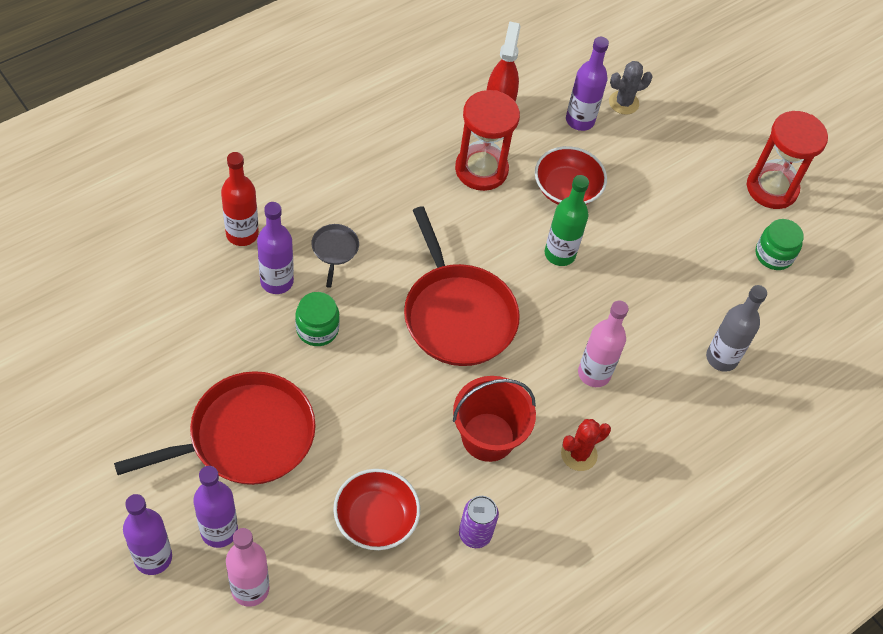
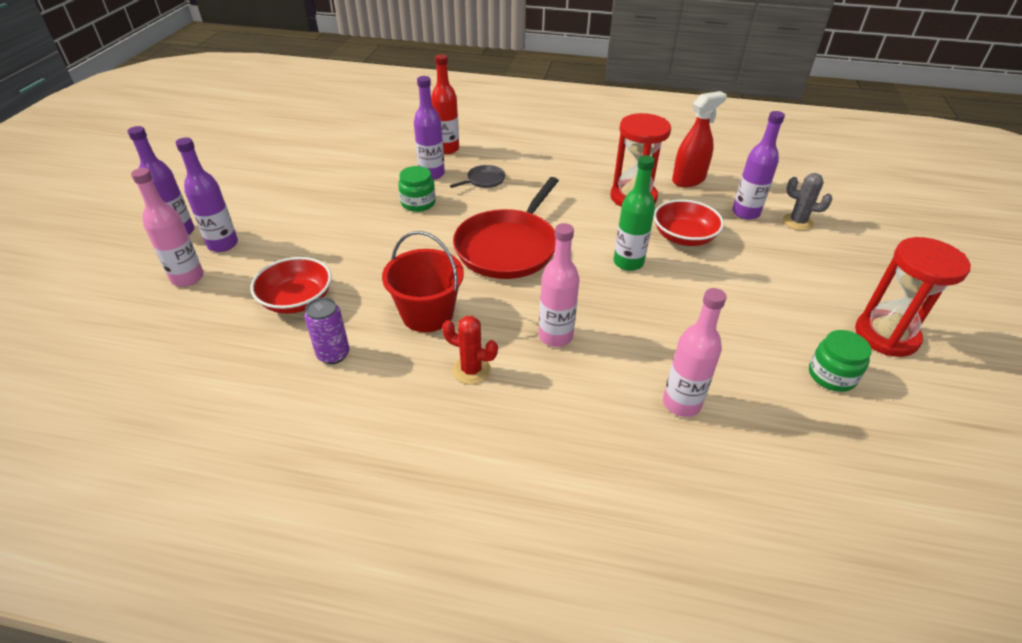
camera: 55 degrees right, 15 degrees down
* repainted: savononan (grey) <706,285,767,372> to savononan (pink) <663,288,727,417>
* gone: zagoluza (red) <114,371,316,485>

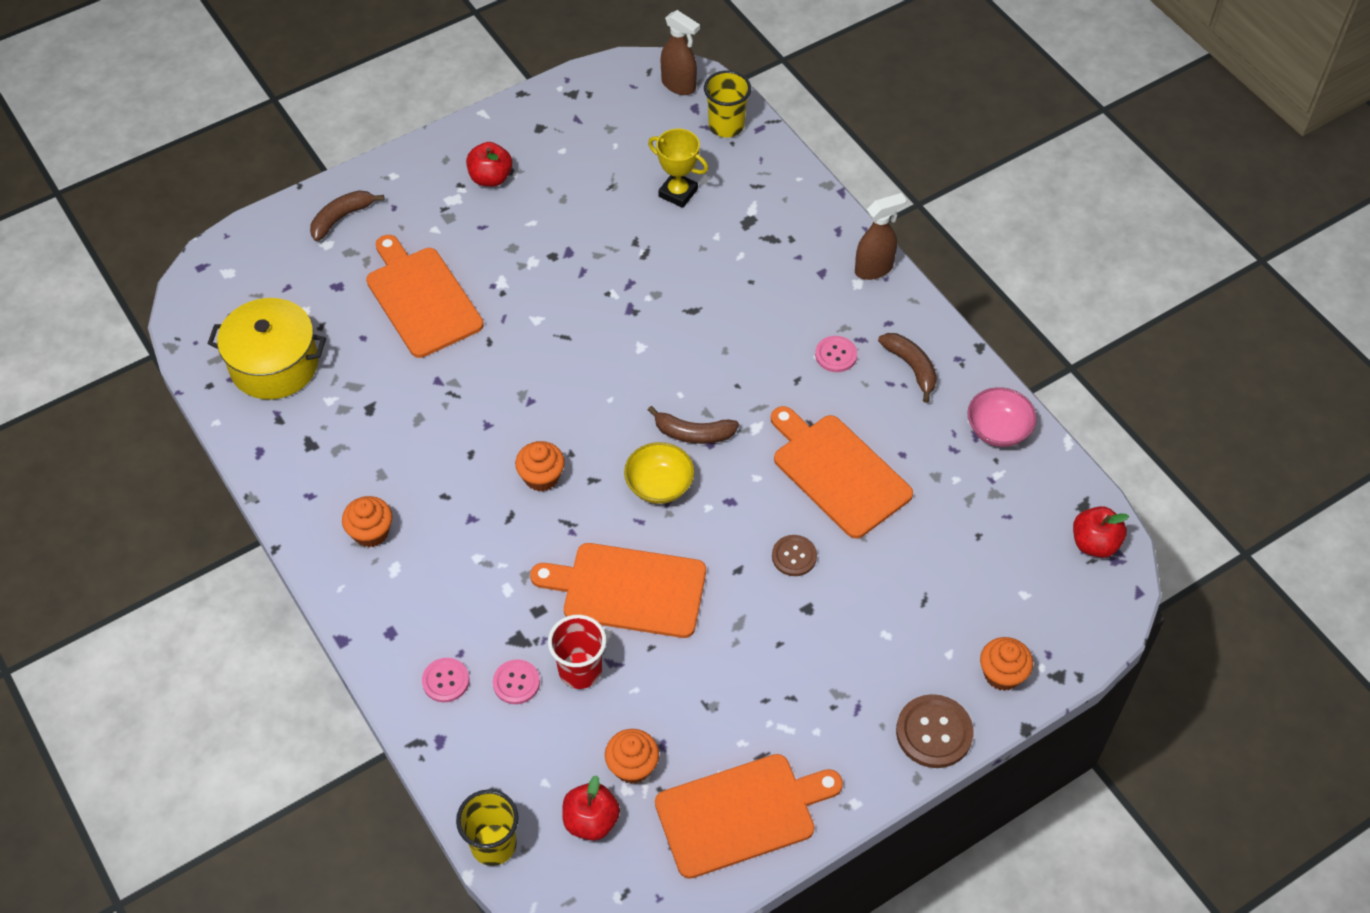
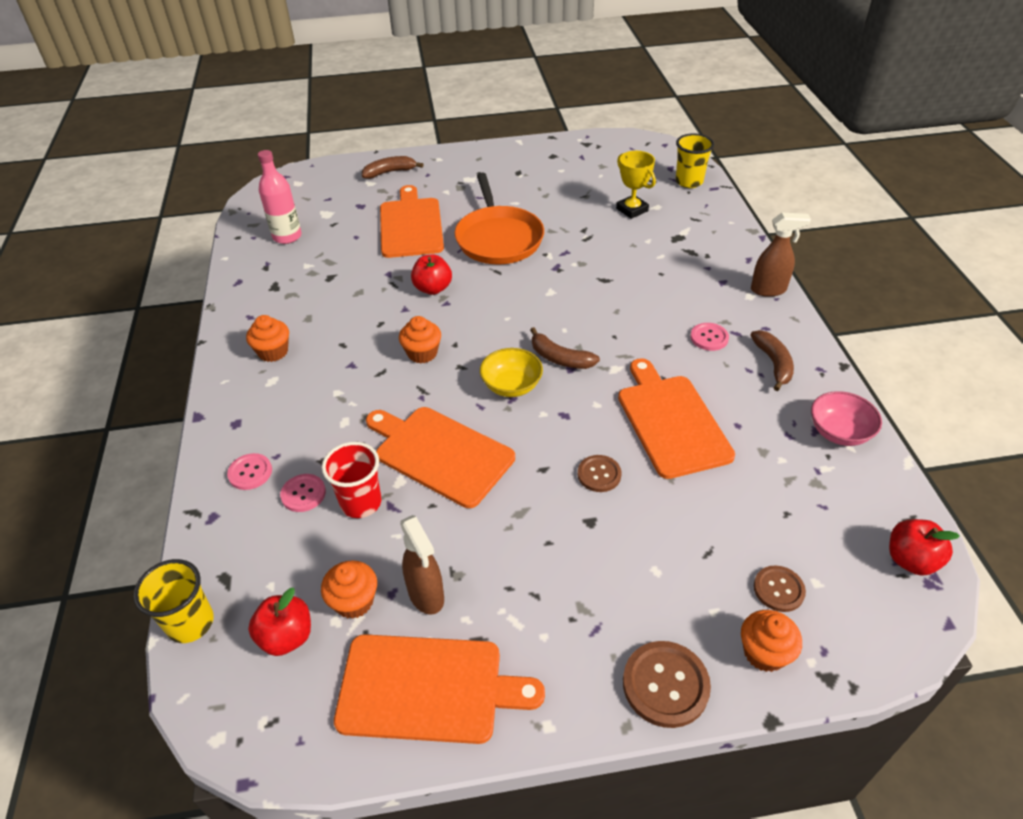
camera: 25 degrees right, 10 degrees down
* swapped: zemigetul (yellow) <207,298,326,399> to savononan (pink) <258,150,302,244>
* shifted: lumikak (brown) <661,10,700,95> to <400,515,444,614>
* shifted: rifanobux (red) <466,142,512,187> to <411,254,452,295>
* new: zagoluza (orange) <455,173,544,264>
* new: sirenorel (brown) <754,565,806,612>

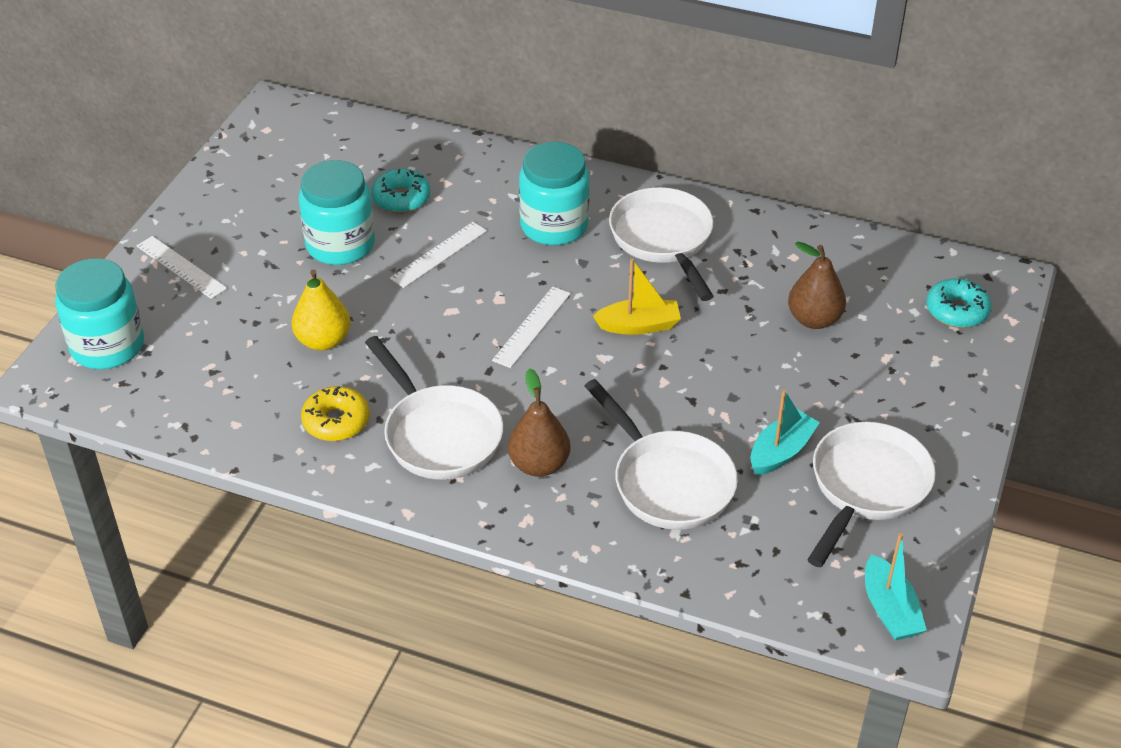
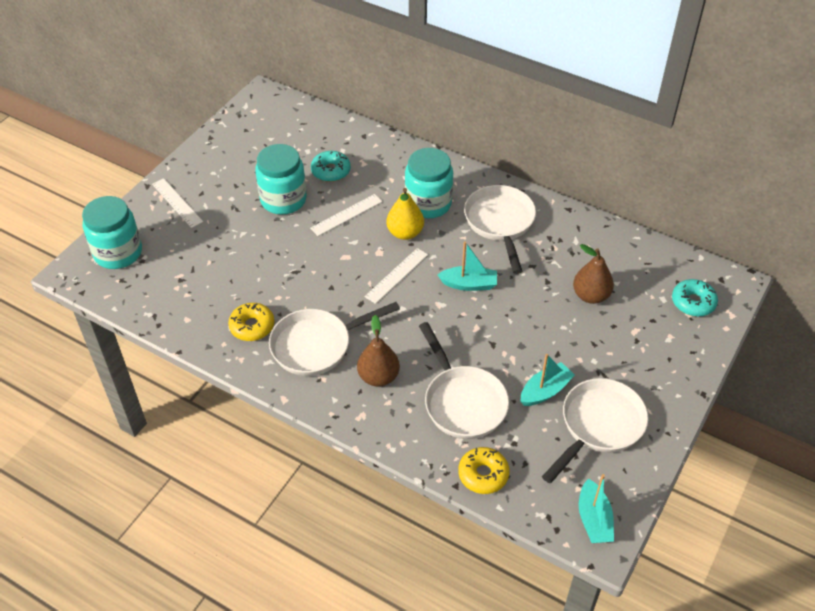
camera: 10 degrees right, 5 degrees up
* rotated: zagoluza (white) <365,336,503,480> = <269,302,400,376> 90 degrees clockwise
* shifted: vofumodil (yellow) <292,269,350,351> to <386,188,424,240>
* repainted: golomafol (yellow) <593,258,681,335> to golomafol (turquoise) <437,241,497,291>
* new: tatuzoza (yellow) <458,447,509,494>

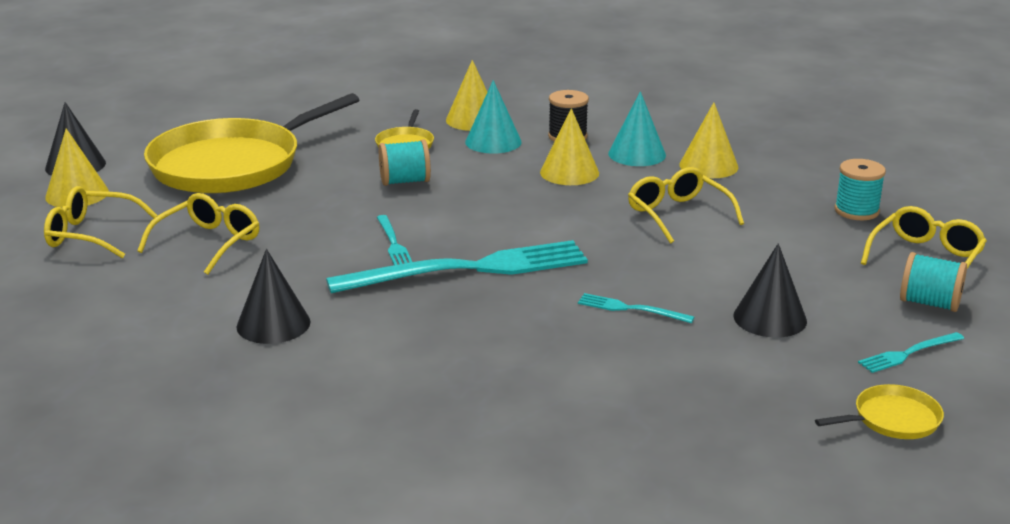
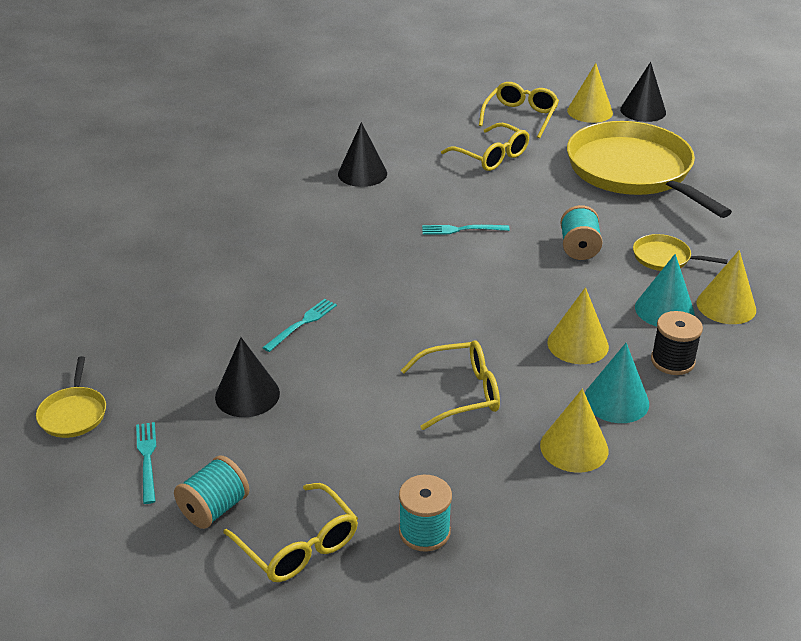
camera: 105 degrees right, 10 degrees up
* gone: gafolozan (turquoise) <326,240,588,293>

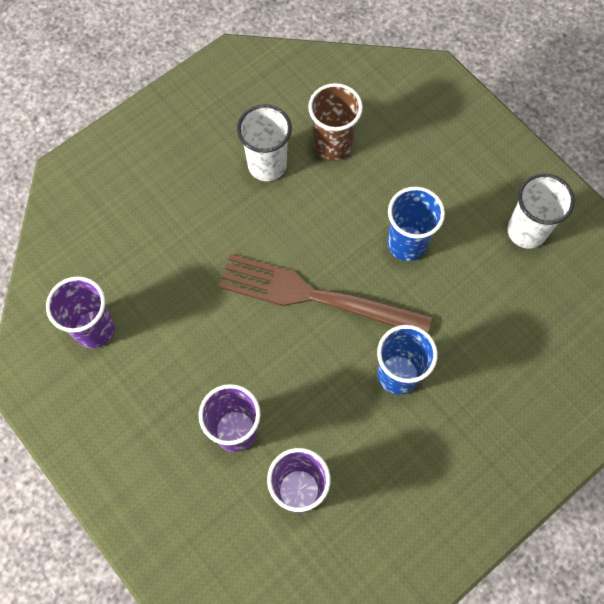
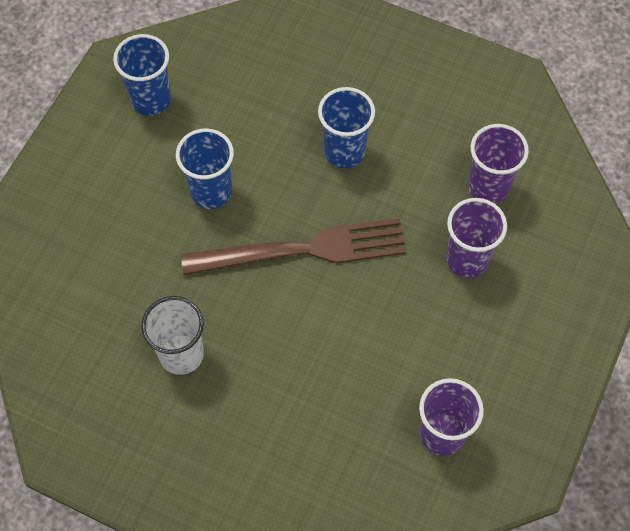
camera: 115 degrees left, 5 degrees down
* repainted: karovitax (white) <507,173,575,248> to karovitax (blue) <113,34,171,116>
* rotated: gafolozan (brown) <218,254,432,333> = <181,218,406,275> 90 degrees counterclockwise
* gone: karovitax (brown) <308,83,363,161>

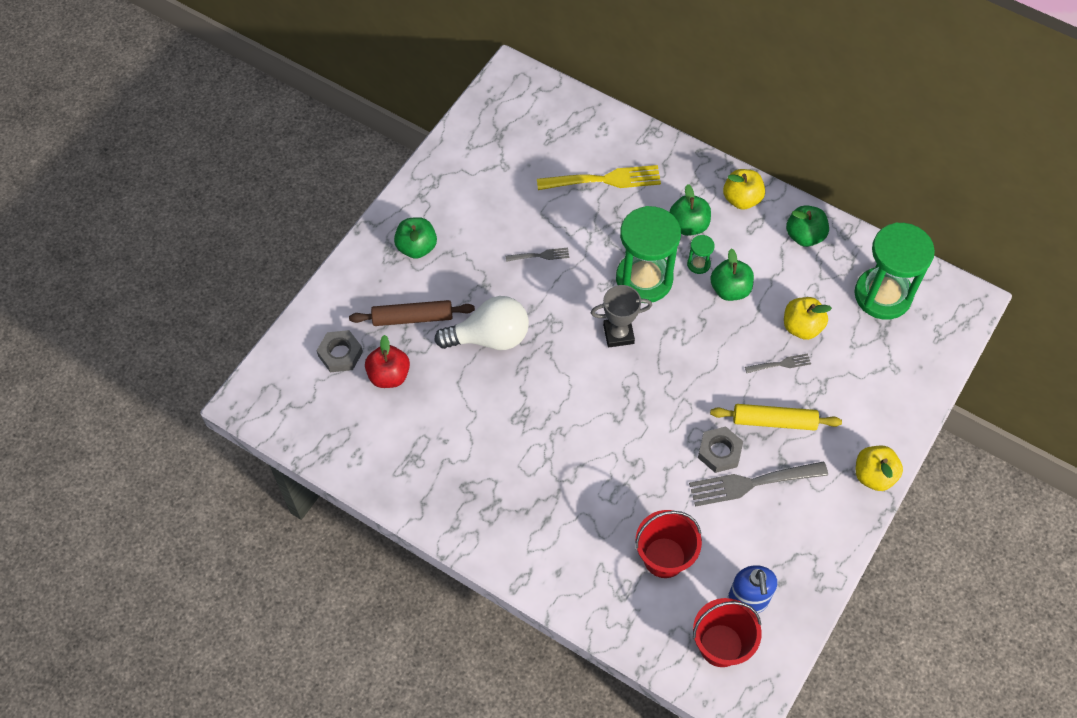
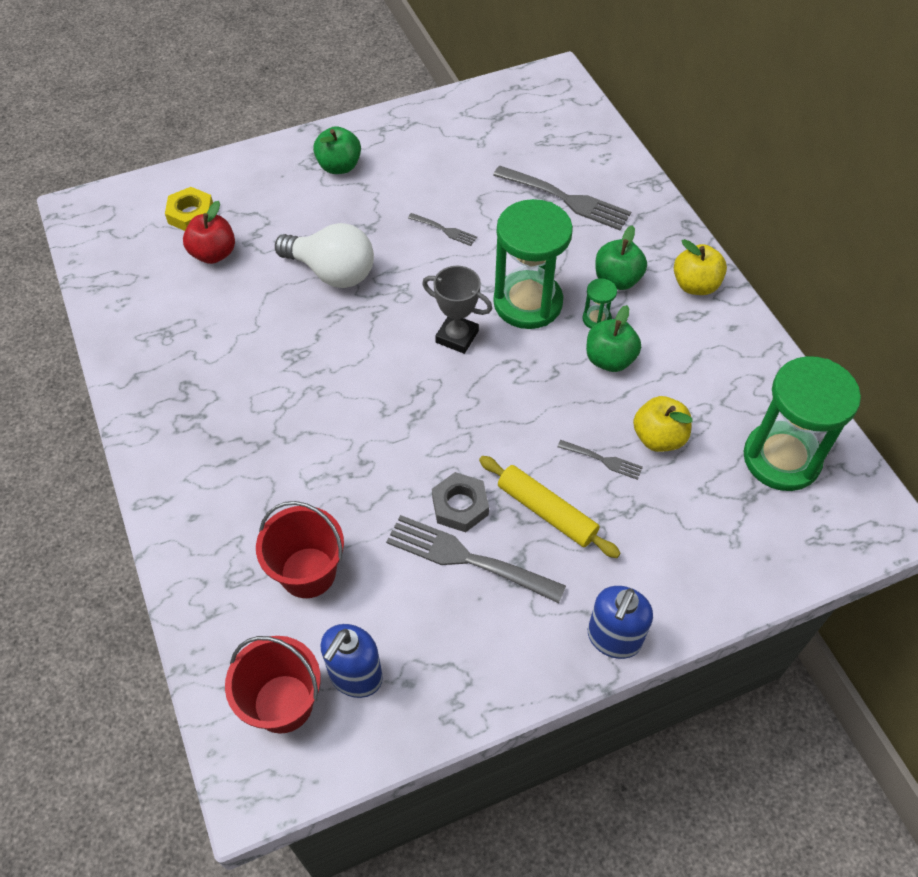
camera: 35 degrees right, 5 degrees down
* repainted: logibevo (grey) <316,330,363,372> to logibevo (yellow) <165,187,213,231>
* repainted: gafolozan (yellow) <537,165,661,190> to gafolozan (grey) <493,166,631,230>
* swapped: rifanobux (yellow) <856,446,903,491> to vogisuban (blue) <588,586,653,659>
* gone: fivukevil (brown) <349,300,475,326>
* gone: rifanobux (green) <786,205,829,247>

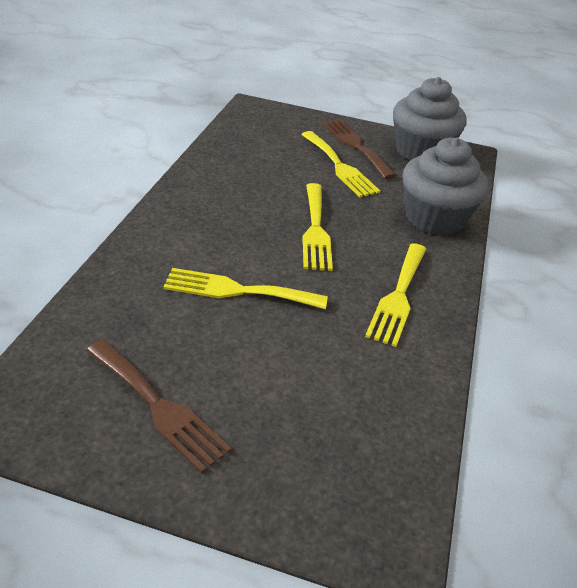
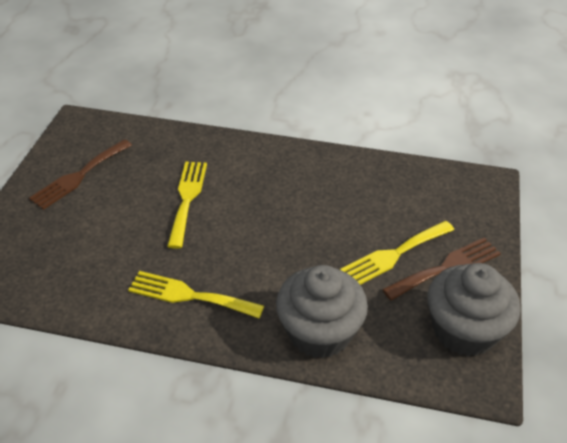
camera: 90 degrees right, 5 degrees up
* gone: gafolozan (yellow) <303,183,333,271>

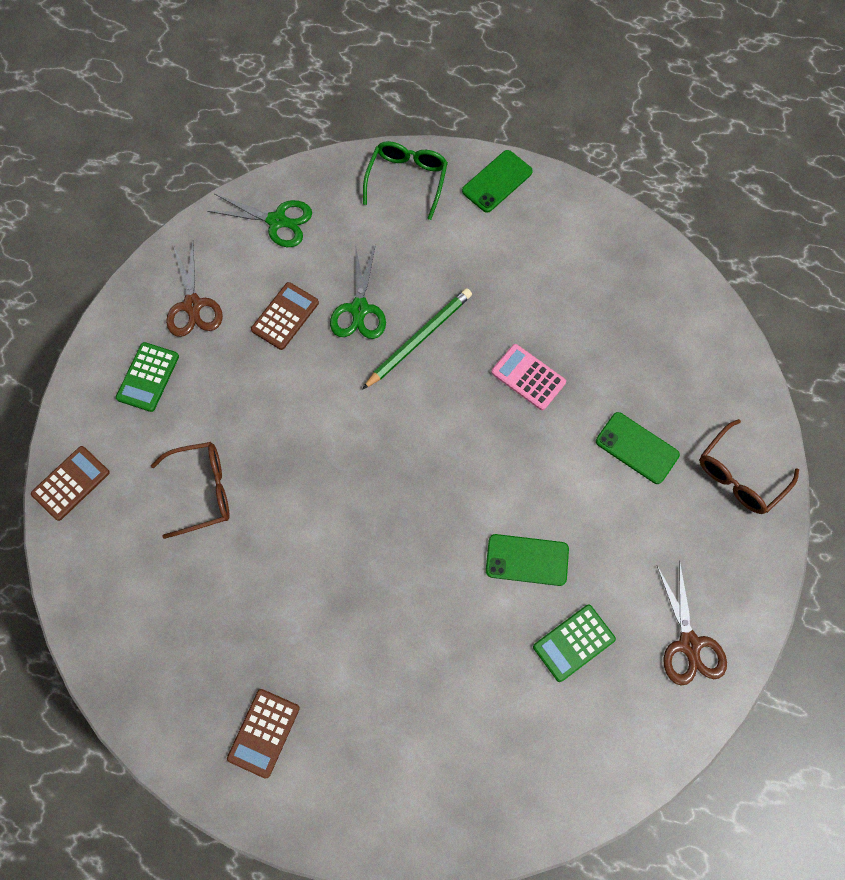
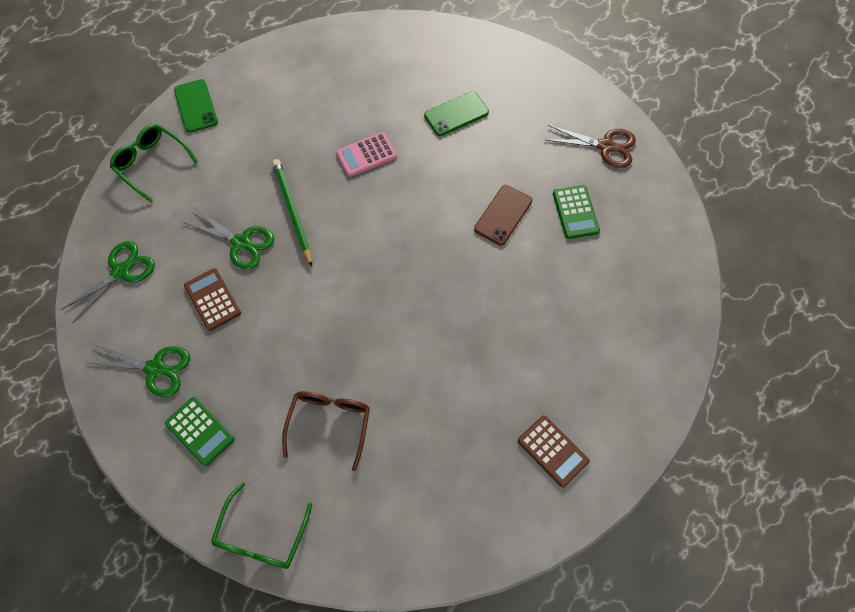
camera: 65 degrees left, 5 degrees down
* repainted: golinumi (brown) <166,241,223,337> to golinumi (green) <87,344,190,397>
* swapped: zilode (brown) <31,446,110,521> to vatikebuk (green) <211,482,313,569>
* repainted: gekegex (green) <486,534,569,586> to gekegex (brown) <474,185,532,245>
* gone: vatikebuk (brown) <699,419,799,514>

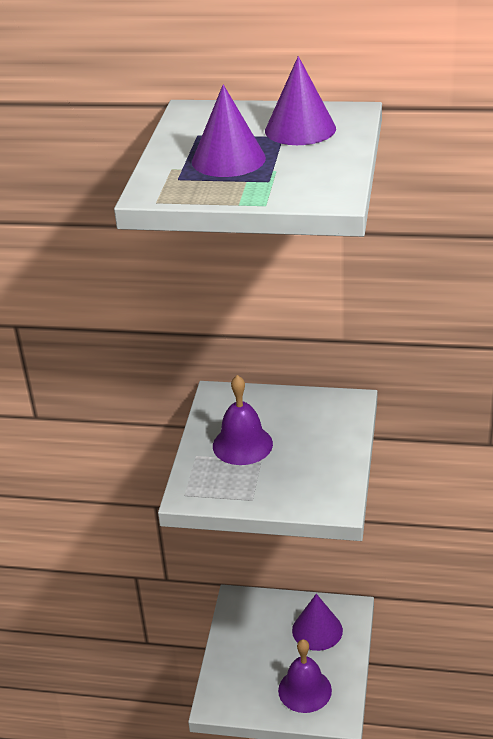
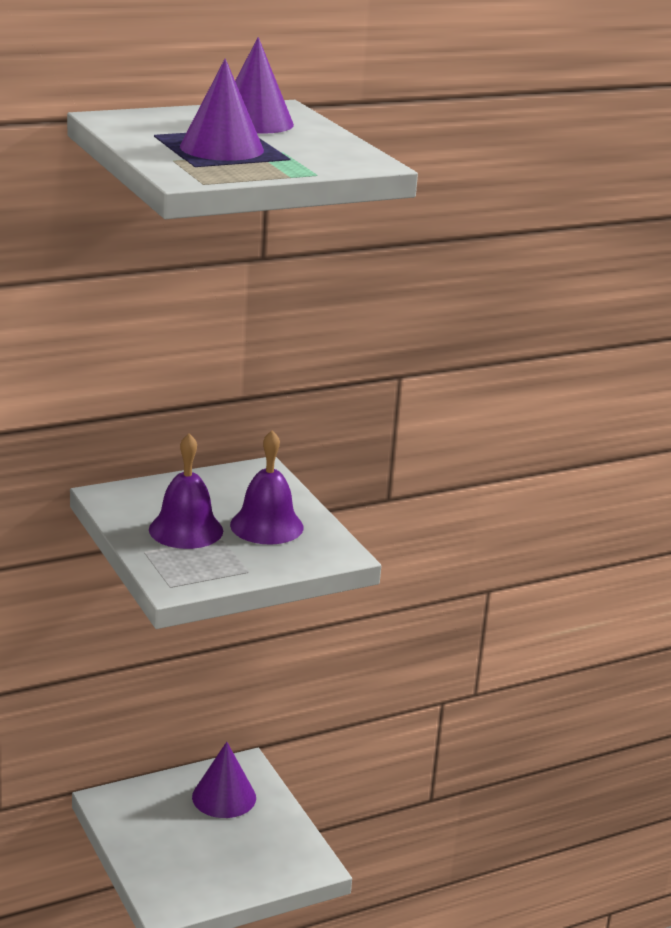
camera: 40 degrees left, 10 degrees down
* shifted: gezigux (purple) <278,639,332,713> to <230,430,303,545>

